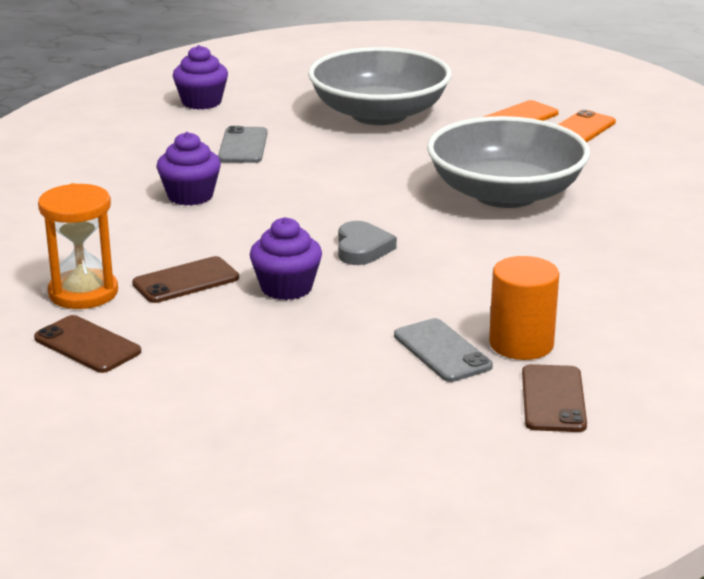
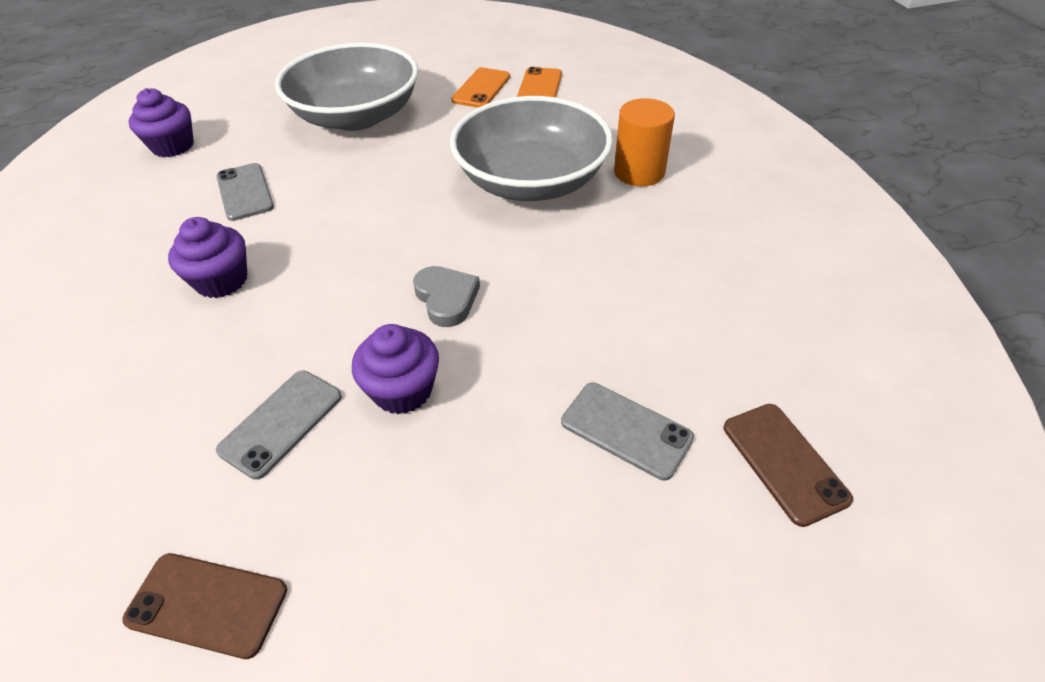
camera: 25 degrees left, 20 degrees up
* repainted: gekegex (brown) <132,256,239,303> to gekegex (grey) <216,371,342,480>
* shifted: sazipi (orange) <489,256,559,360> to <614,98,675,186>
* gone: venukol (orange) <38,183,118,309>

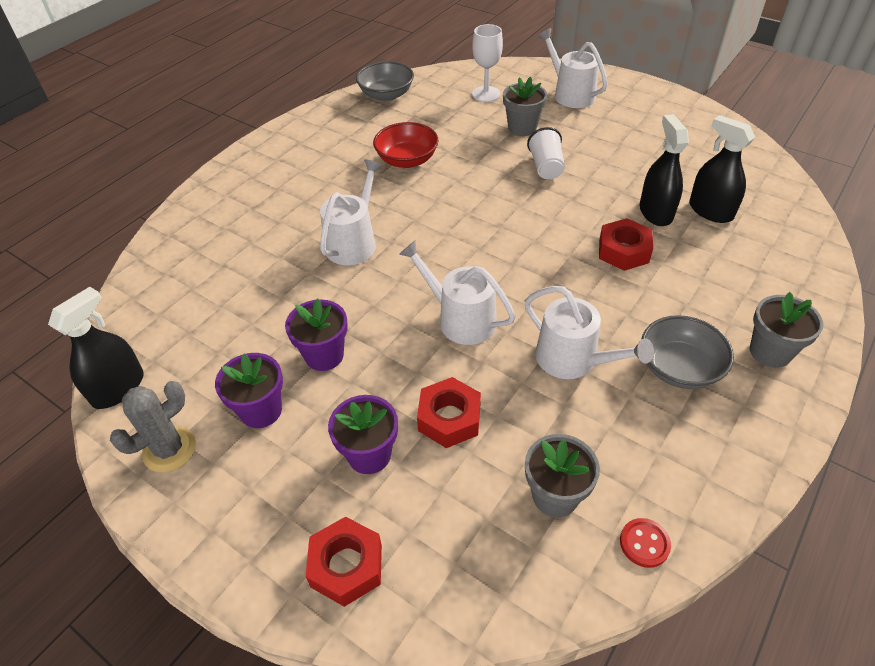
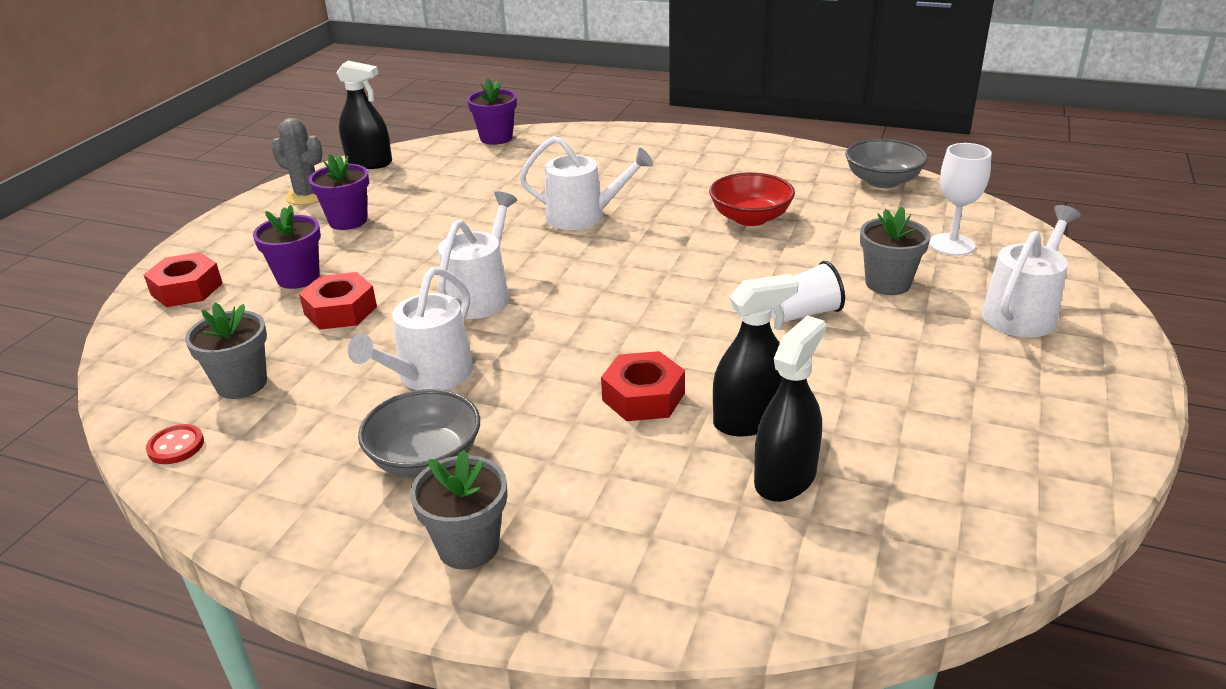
camera: 75 degrees right, 15 degrees down
* shifted: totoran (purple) <285,299,348,371> to <467,78,517,145>

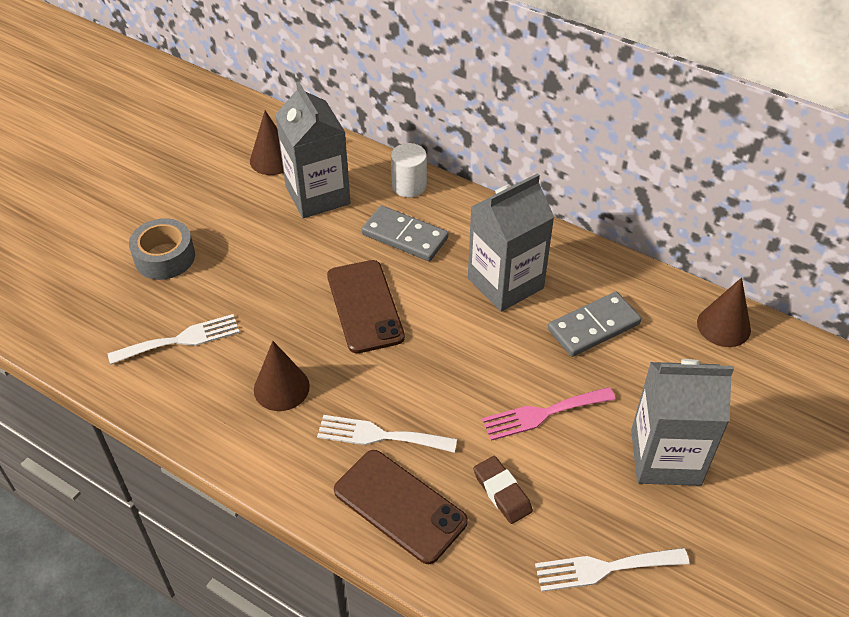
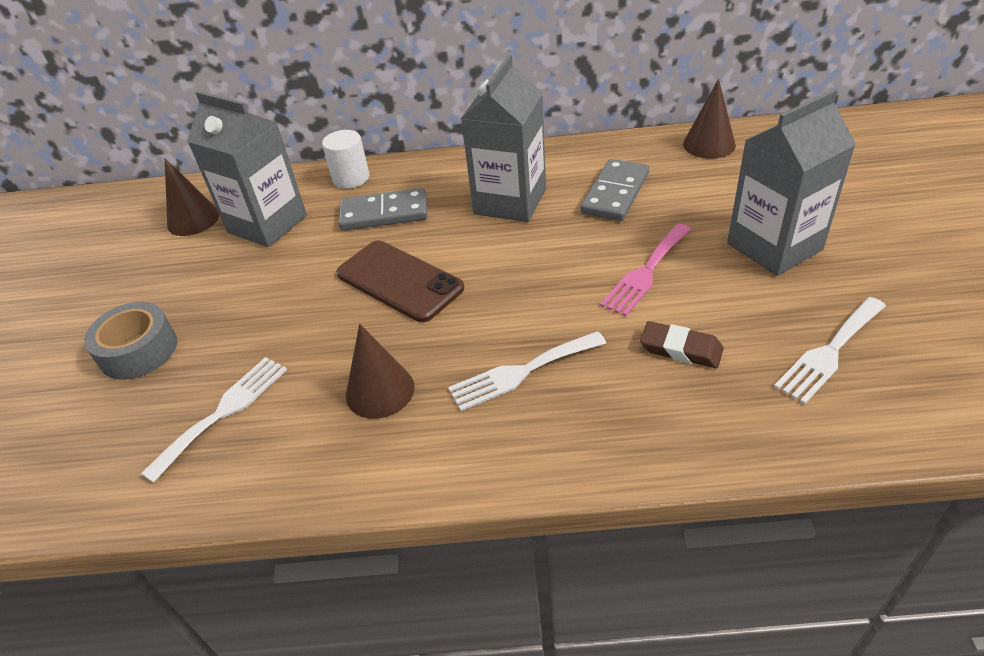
camera: 30 degrees left, 5 degrees down
* gone: gekegex (brown) <334,450,468,564>

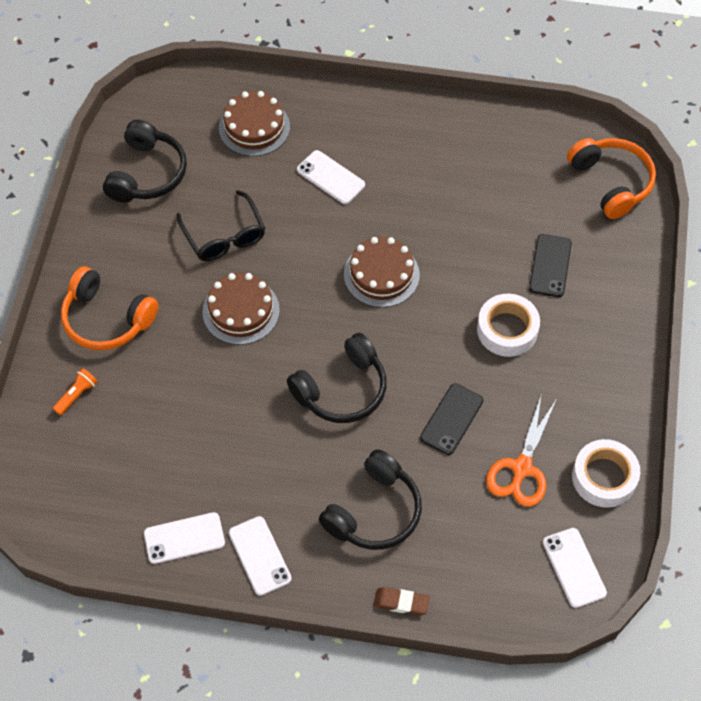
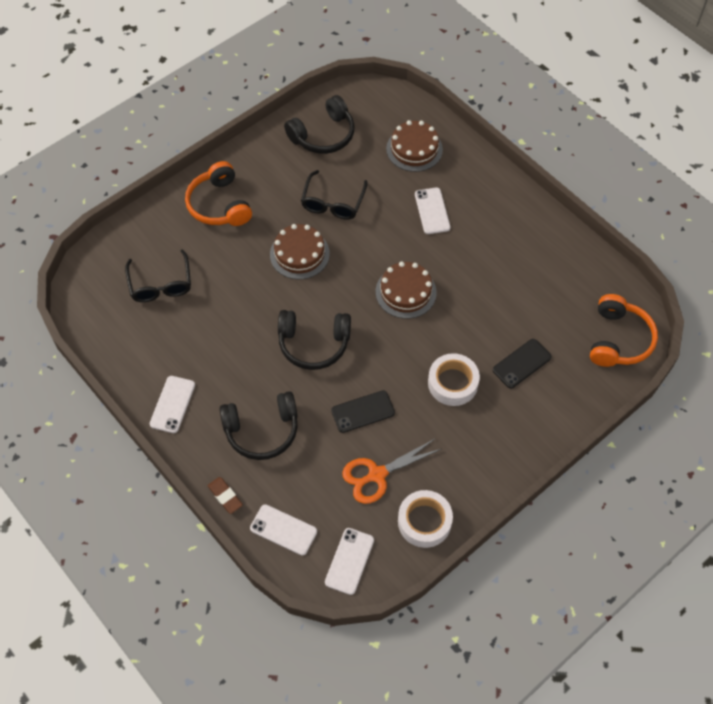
camera: 40 degrees right, 0 degrees up
* new: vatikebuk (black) <125,249,191,302>
* shifted: gekegex (white) <144,512,225,564> to <250,504,317,555>
* gone: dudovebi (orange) <53,368,98,415>

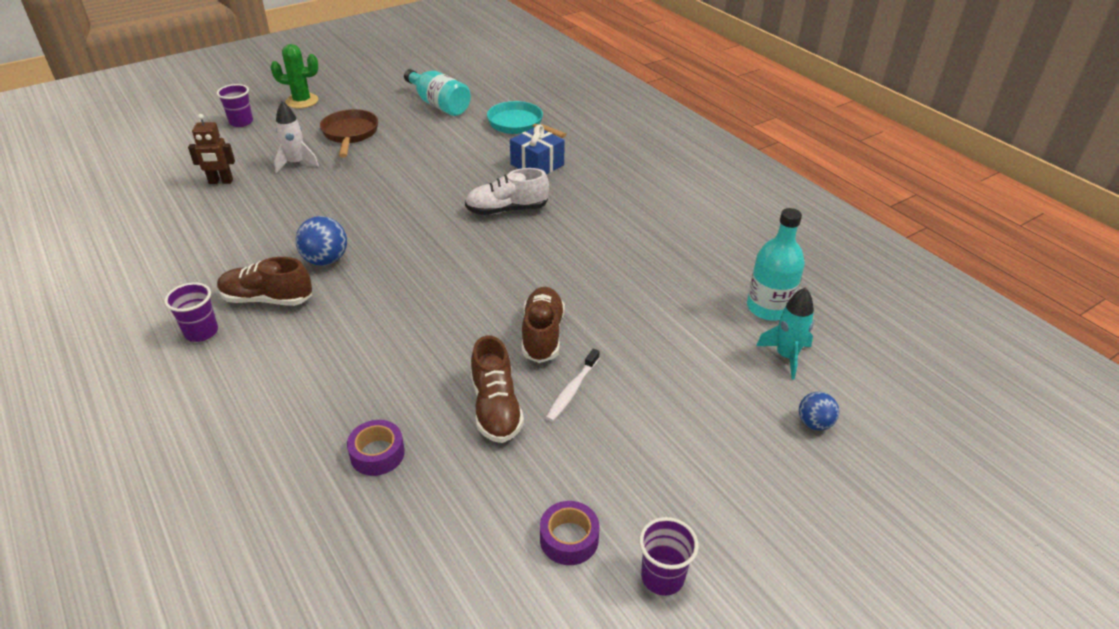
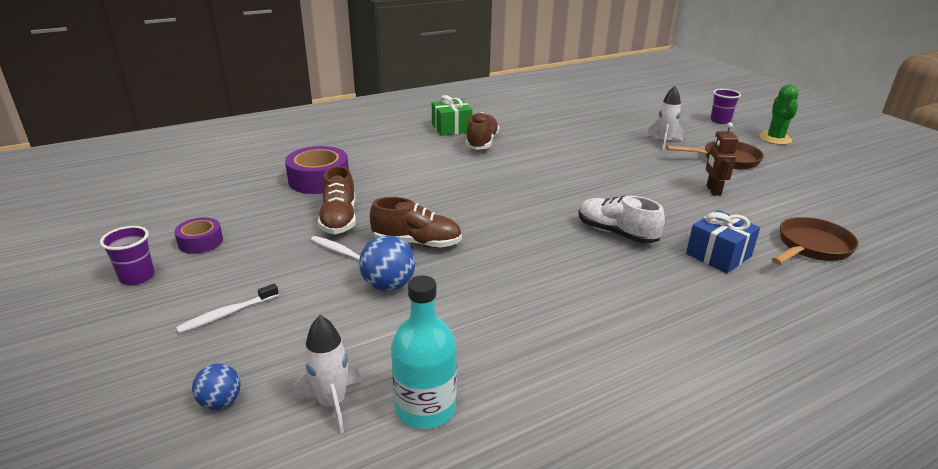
camera: 95 degrees right, 10 degrees down
* new: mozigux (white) <176,284,279,333>
* scaled: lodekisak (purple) <347,420,405,476> = <285,146,349,194> x1.71
* repainted: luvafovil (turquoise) <756,287,814,380> to luvafovil (white) <293,315,361,433>
* rotated: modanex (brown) <471,336,524,443> = <318,166,356,234> 90 degrees counterclockwise
* shifted: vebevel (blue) <296,216,347,266> to <359,235,415,291>
* swapped: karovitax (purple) <164,282,218,342> to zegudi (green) <432,95,472,136>
* rotated: modanex (white) <465,168,549,215> = <578,196,665,244> 45 degrees counterclockwise
* shifted: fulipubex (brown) <188,114,235,184> to <706,122,739,196>
* repainted: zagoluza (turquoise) <487,101,566,138> to zagoluza (brown) <772,217,859,264>
* gone: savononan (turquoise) <404,69,471,116>

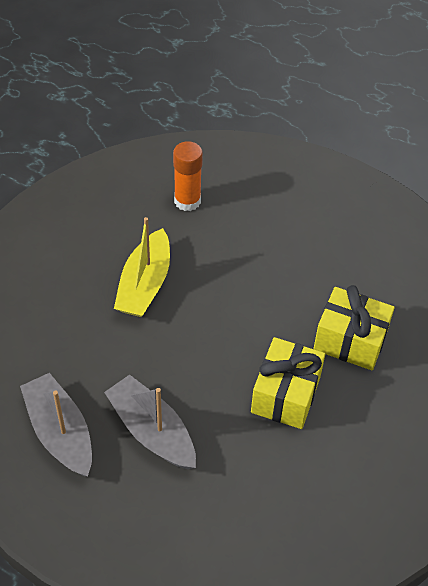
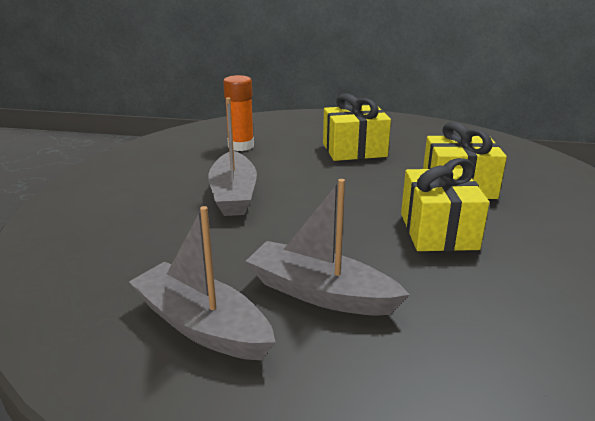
camera: 20 degrees left, 25 degrees down
* repainted: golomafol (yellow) <114,217,170,317> to golomafol (grey) <208,97,257,216>
* new: zegudi (yellow) <323,93,391,161>

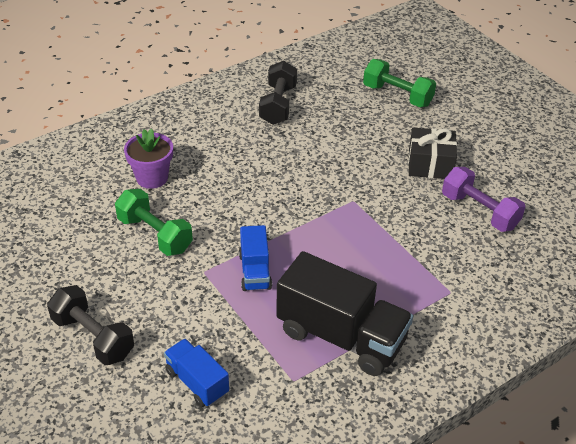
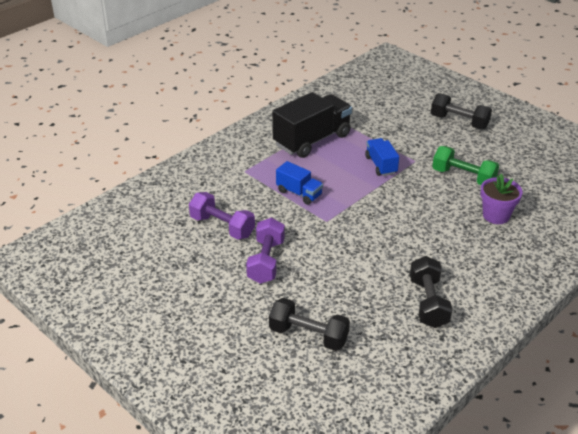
camera: 170 degrees right, 5 degrees down
* swapped: zegudi (black) <408,128,457,179> to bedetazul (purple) <246,218,285,284>
* repainted: bedetazul (green) <363,59,436,107> to bedetazul (black) <269,298,350,351>
* rotated: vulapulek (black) <276,251,413,376> = <272,92,352,158> 120 degrees clockwise
* shifted: vulapulek (blue) <164,339,229,407> to <276,161,323,205>

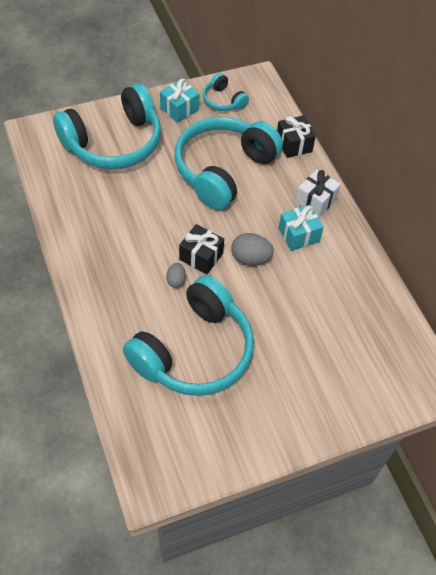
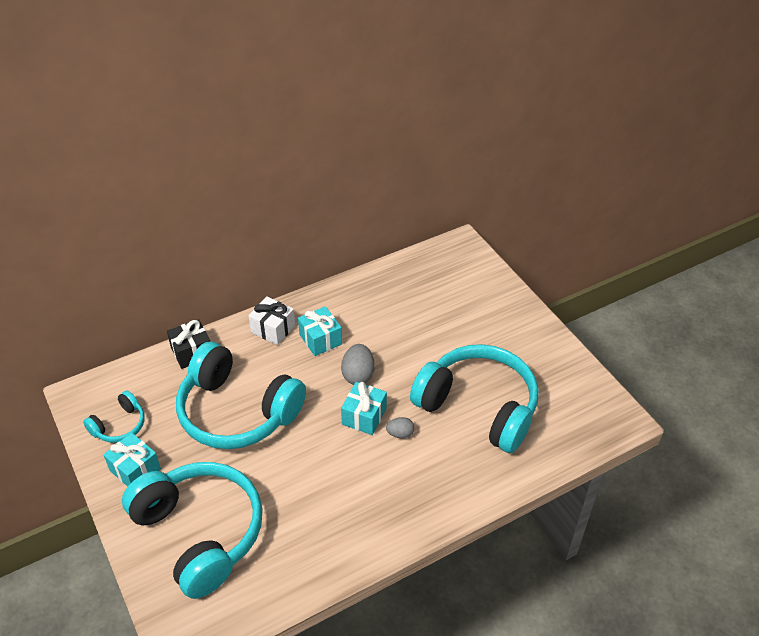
camera: 95 degrees left, 10 degrees down
* repainted: zegudi (black) <179,224,224,274> to zegudi (turquoise) <341,382,387,435>

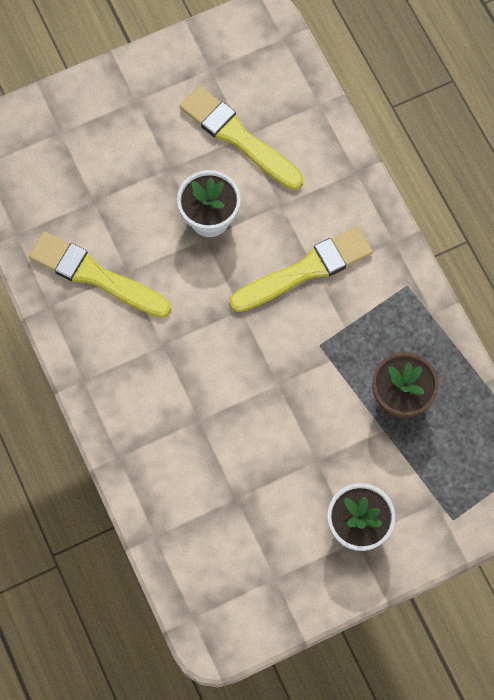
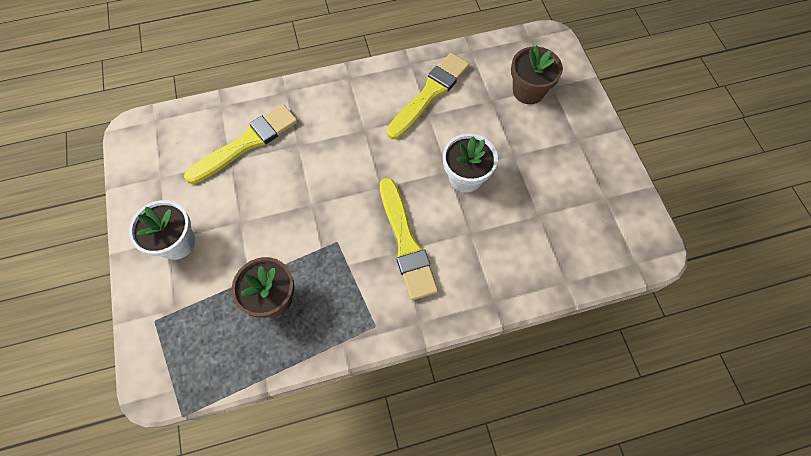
camera: 100 degrees right, 5 degrees down
* shifted: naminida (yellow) <179,86,303,190> to <184,104,298,184>
* new: totoran (brown) <511,45,563,104>

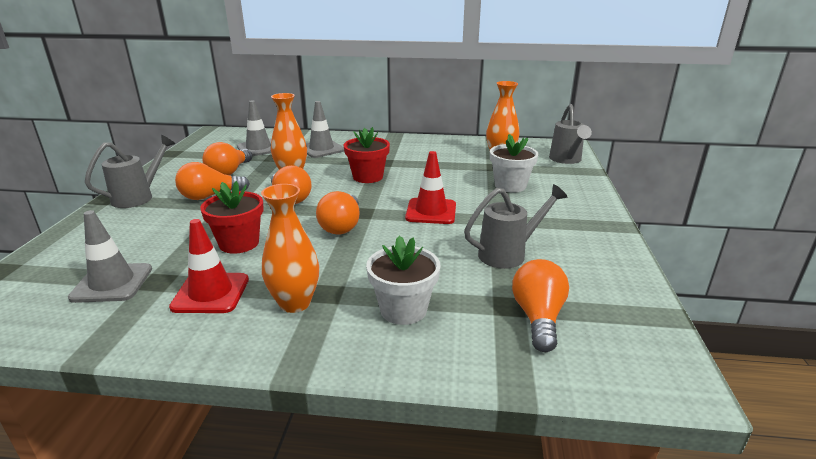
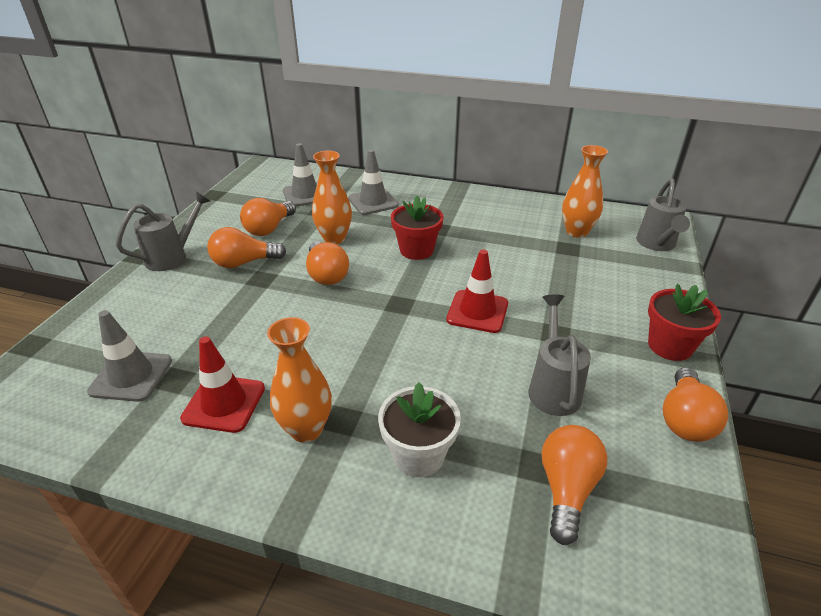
camera: 10 degrees right, 10 degrees up
* rotated: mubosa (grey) <464,184,568,269> = <528,294,591,416> 75 degrees counterclockwise
* shifted: totoran (red) <200,181,264,254> to <648,284,721,361>
* shifted: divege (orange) <316,191,360,235> to <663,367,728,442>
* gone: totoran (white) <490,134,538,193>

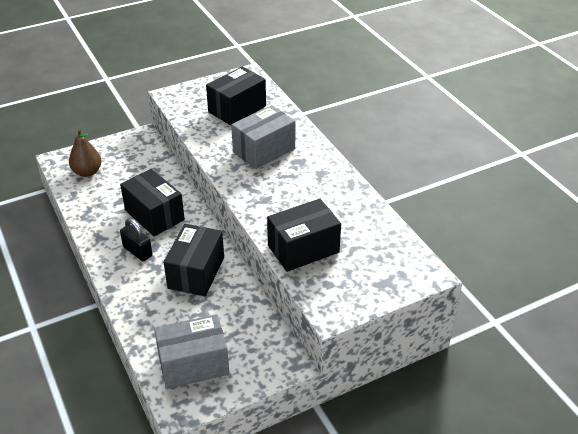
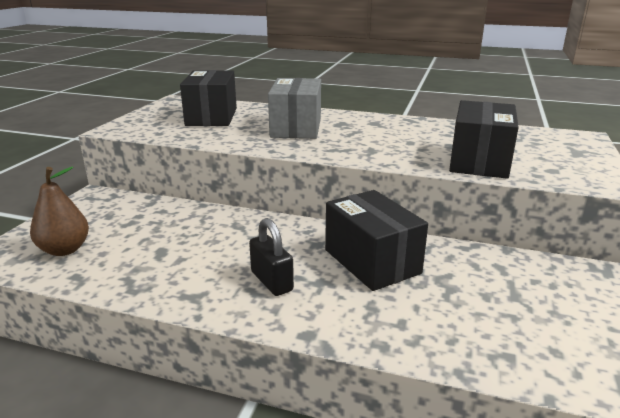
camera: 45 degrees left, 15 degrees down
* rotated: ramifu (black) <120,218,153,261> = <249,218,294,296> 60 degrees clockwise
* gone: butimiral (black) <120,169,185,236>
* gone: butimiral (grey) <154,314,229,389>

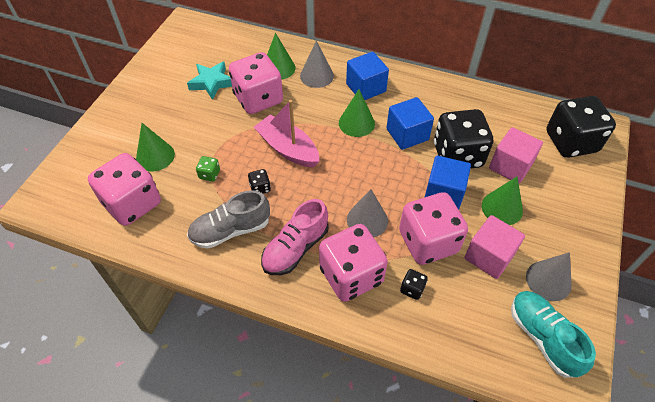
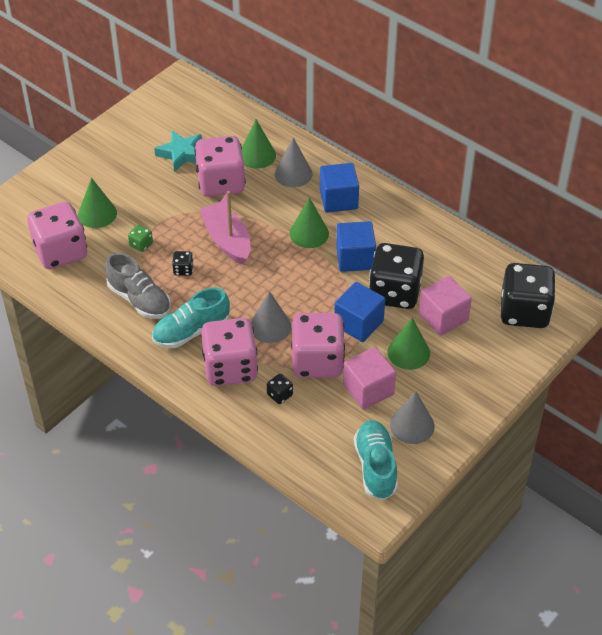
camera: 20 degrees right, 5 degrees down
* rotated: modanex (grey) <187,190,270,249> = <105,252,171,319> 135 degrees counterclockwise
* repainted: modanex (pink) <261,199,329,275> to modanex (turquoise) <152,288,230,348>

